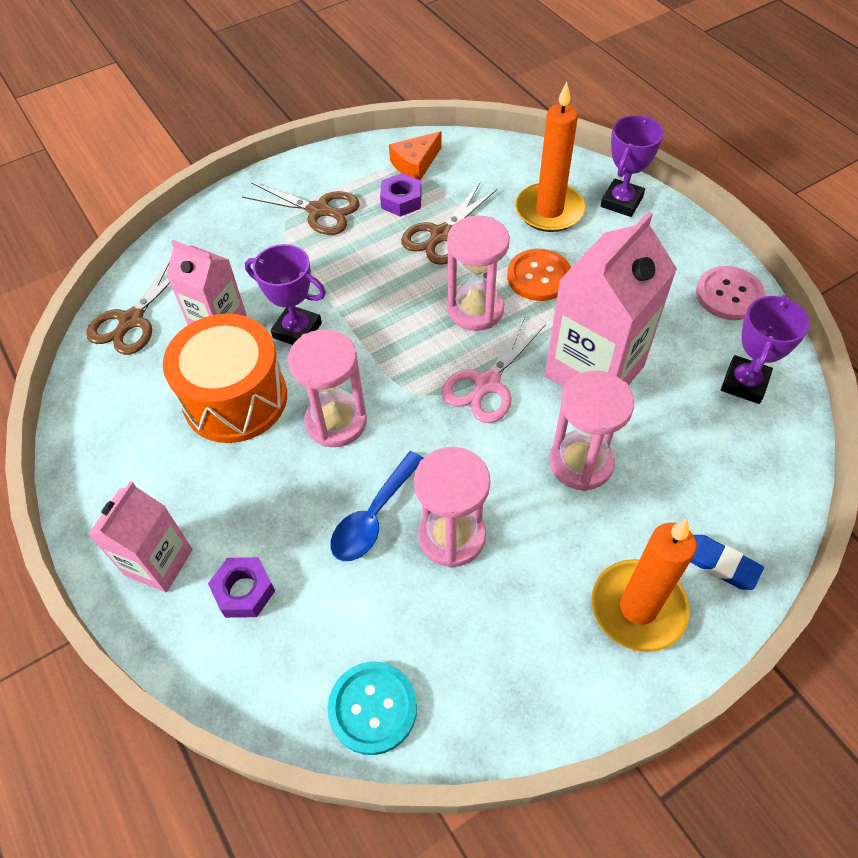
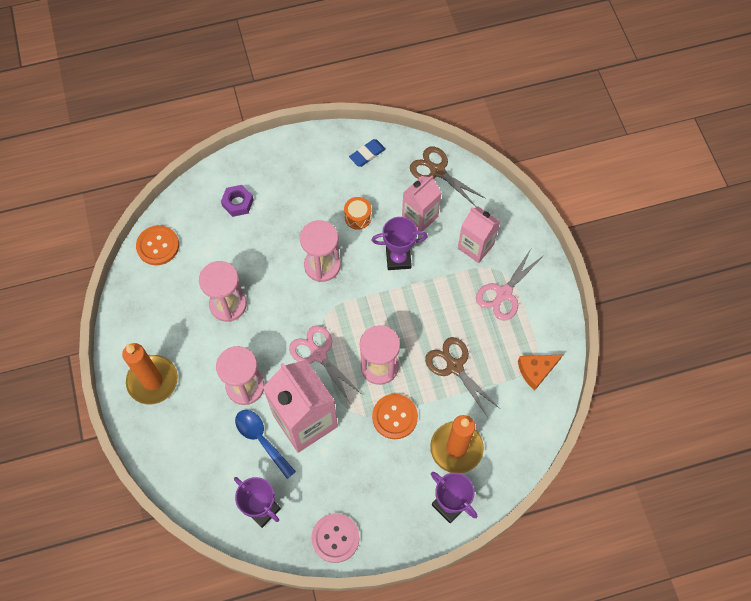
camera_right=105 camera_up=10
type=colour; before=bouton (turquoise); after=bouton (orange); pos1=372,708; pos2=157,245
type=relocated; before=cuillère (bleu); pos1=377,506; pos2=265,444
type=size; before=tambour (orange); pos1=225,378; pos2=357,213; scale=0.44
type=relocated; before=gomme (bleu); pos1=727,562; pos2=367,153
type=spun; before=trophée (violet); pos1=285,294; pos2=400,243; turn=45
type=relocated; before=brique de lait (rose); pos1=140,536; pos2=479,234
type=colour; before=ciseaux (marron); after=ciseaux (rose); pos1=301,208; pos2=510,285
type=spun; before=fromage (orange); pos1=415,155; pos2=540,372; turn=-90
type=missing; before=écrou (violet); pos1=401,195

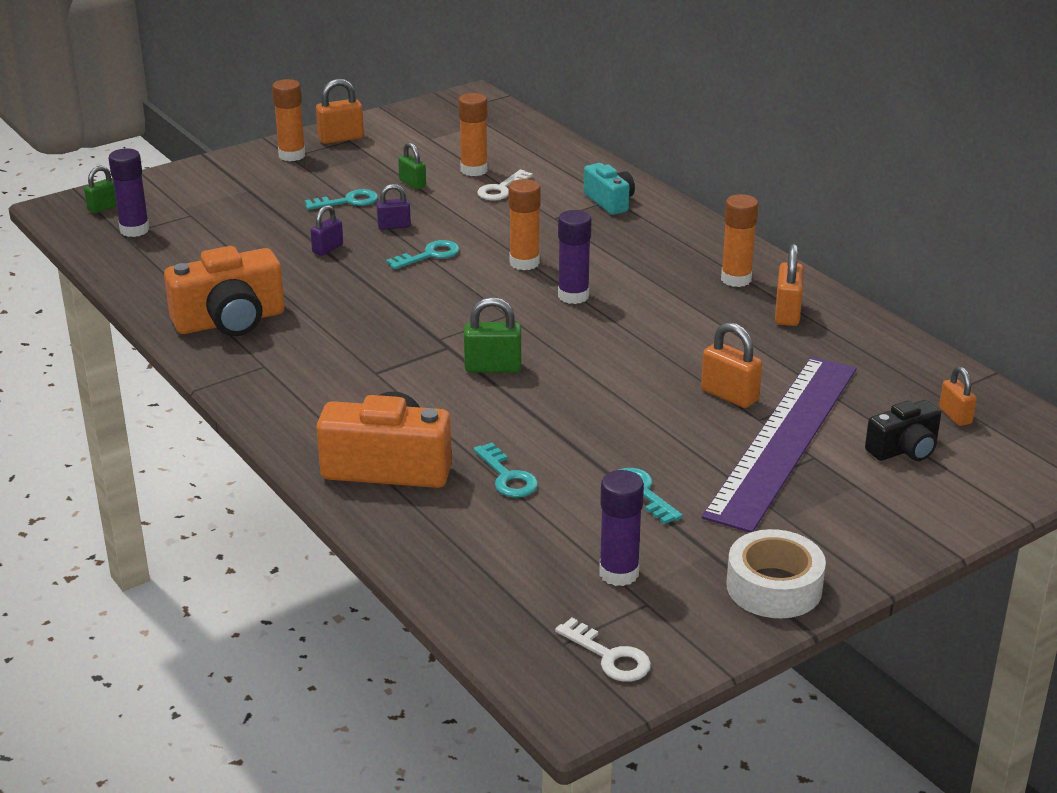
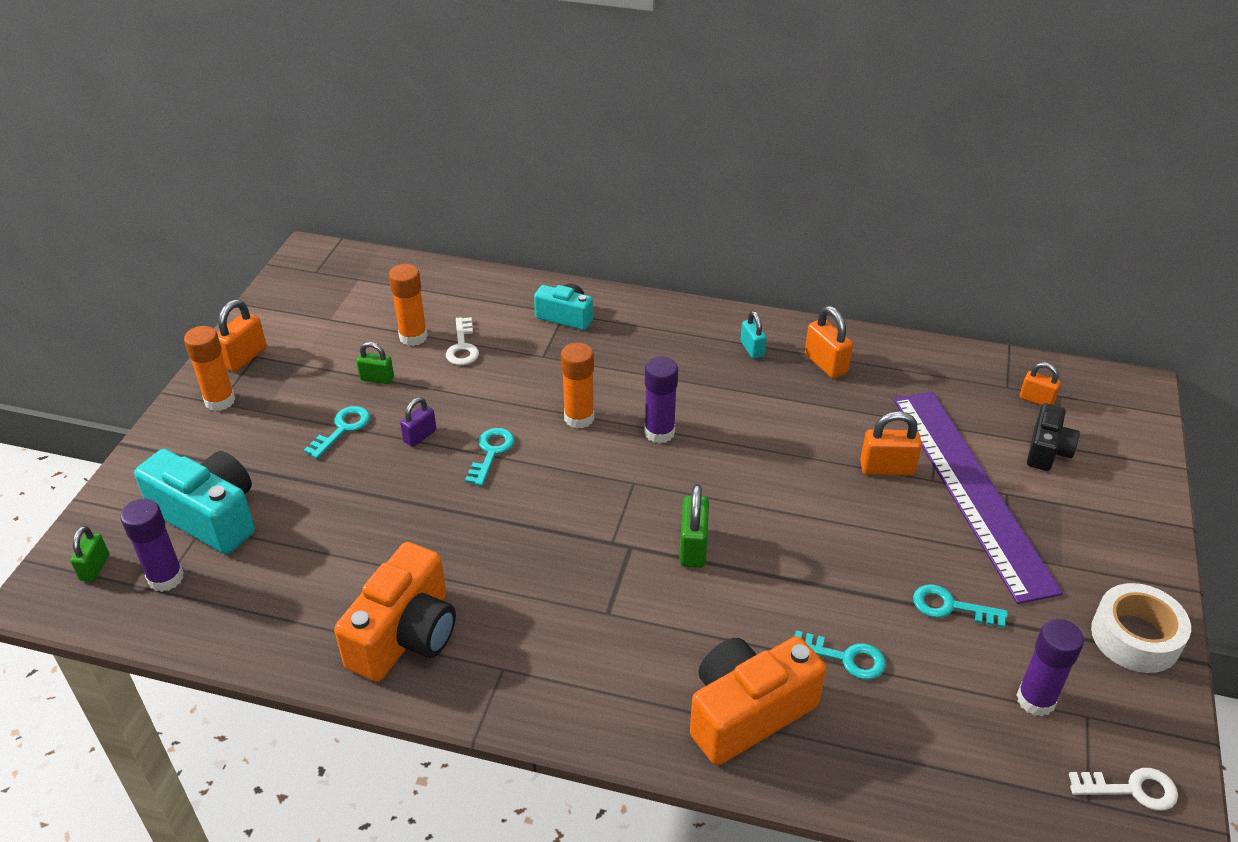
camera_right=-40 camera_up=10
type=appeared; after=appareil photo (turquoise); pos2=194,501
type=spun; before=cadenas (vert); pos1=492,335; pos2=694,526; turn=-45
type=exchanged; before=bâton de colle (orange); after=cadenas (turquoise); pos1=739,240; pos2=754,335
type=missing; before=cadenas (violet); pos1=326,230

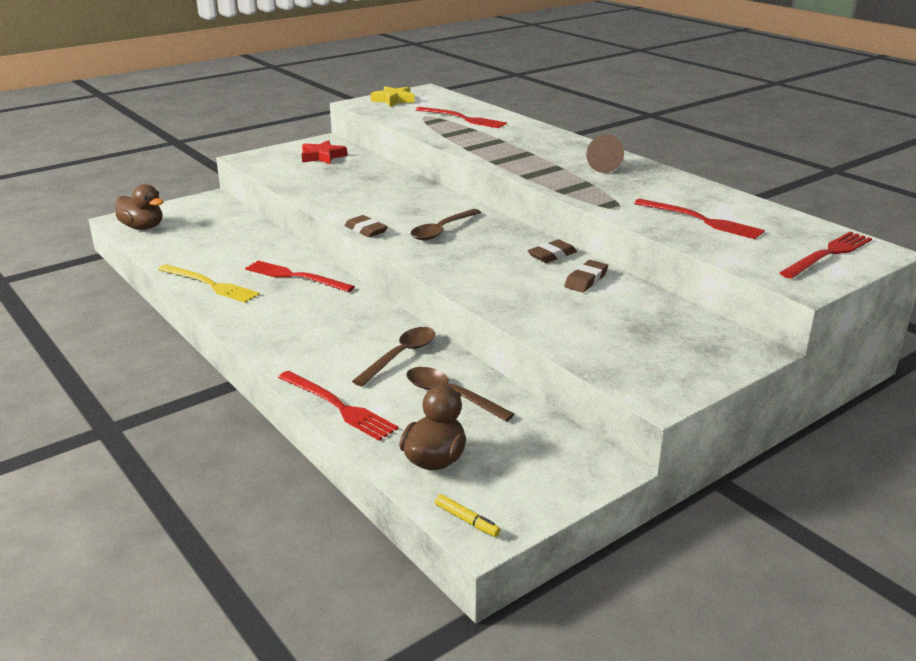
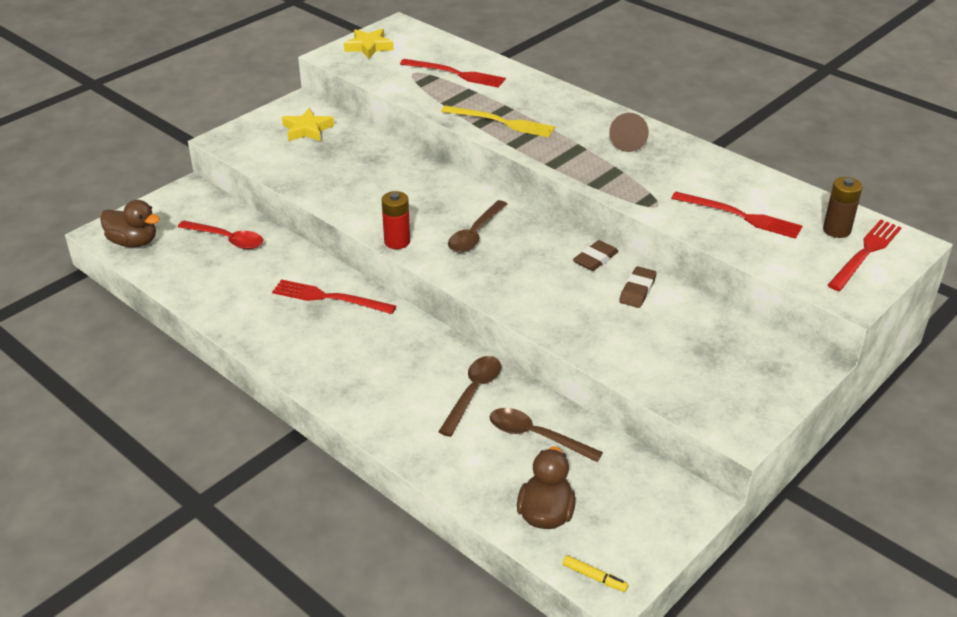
camera_right=-10 camera_up=10
type=appeared; after=cuillère (rouge); pos2=220,235
type=colour; before=étoile (rouge); after=étoile (jaune); pos1=324,152; pos2=308,124
type=exchanged; before=gomme (marron); after=pile (rouge); pos1=366,226; pos2=395,220
type=relocated; before=fourchette (jaune); pos1=209,284; pos2=498,121
type=appeared; after=pile (marron); pos2=843,207
type=missing; before=fourchette (rouge); pos1=338,406

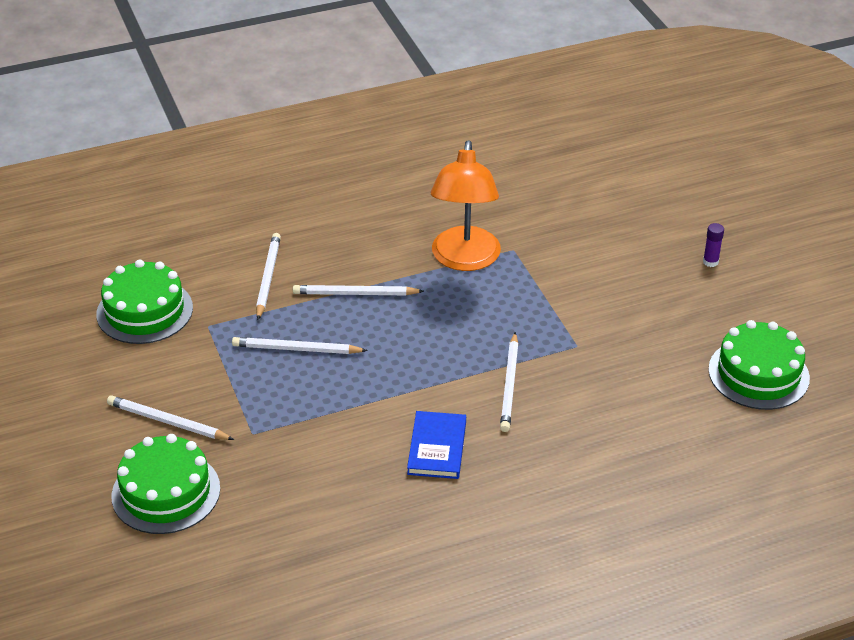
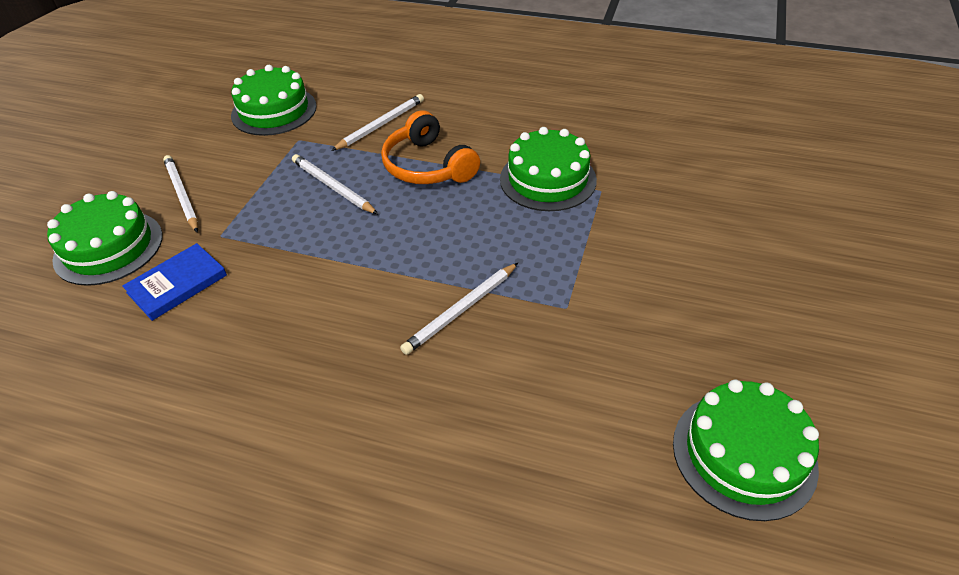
camera_right=40 camera_up=5
type=relocated; before=livre (bleu); pos1=436,445; pos2=174,282
type=exchanged; before=crayon (blanc); after=casque audio (orange); pos1=358,290; pos2=430,147
type=exchanged; before=lampe (orange); after=gâteau (vert); pos1=466,205; pos2=548,169
type=missing; before=bâton de colle (violet); pos1=713,245

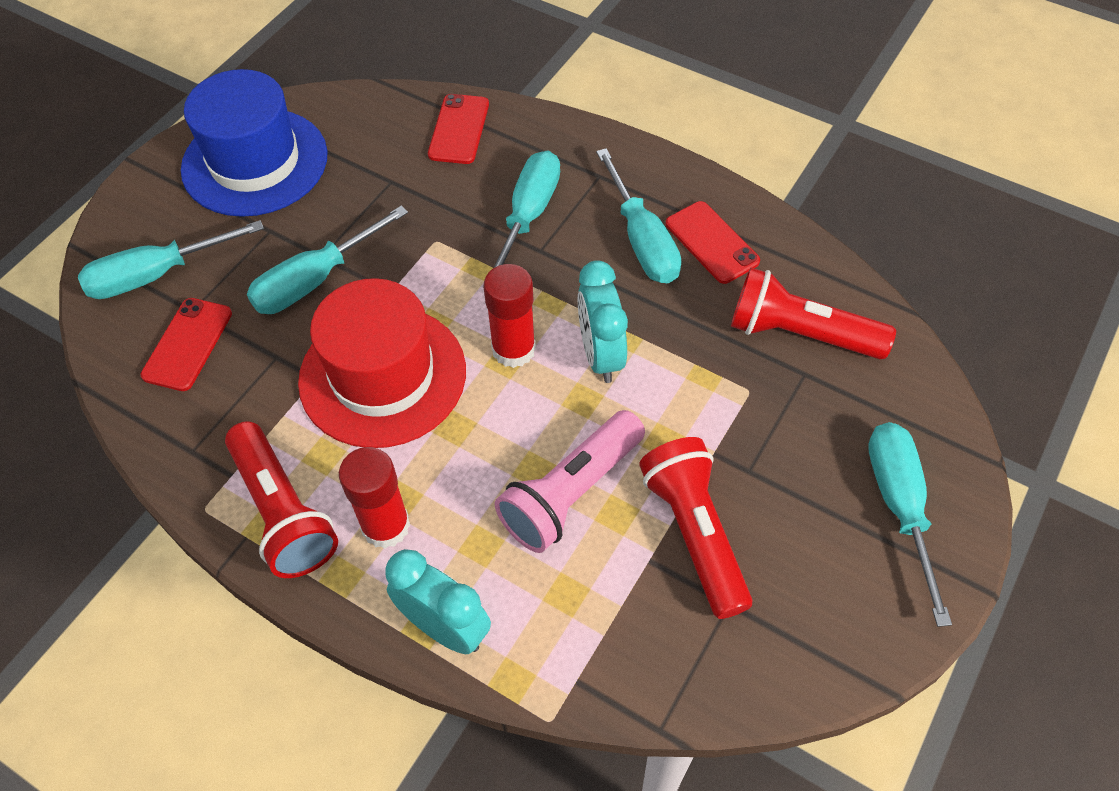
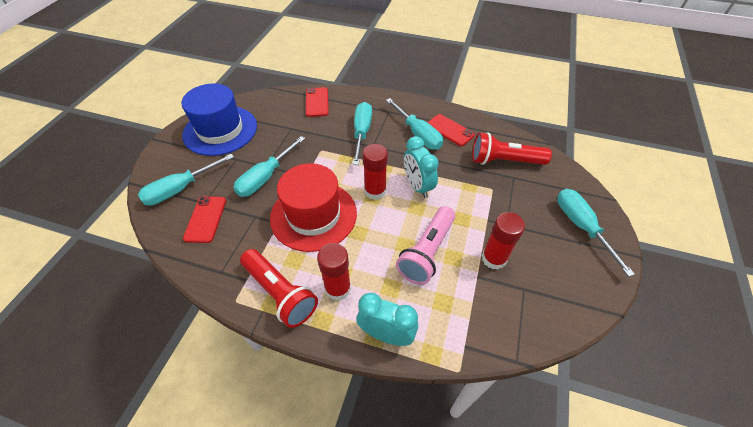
camera_right=-15 camera_up=-5
type=exchanged; before=lampe de poche (rouge); after=bâton de colle (rouge); pos1=695,528; pos2=503,241

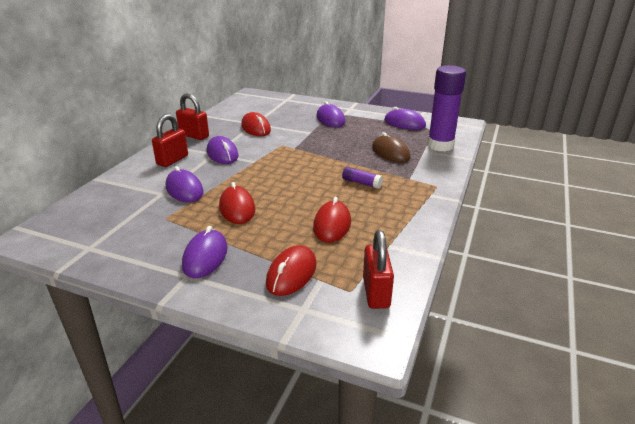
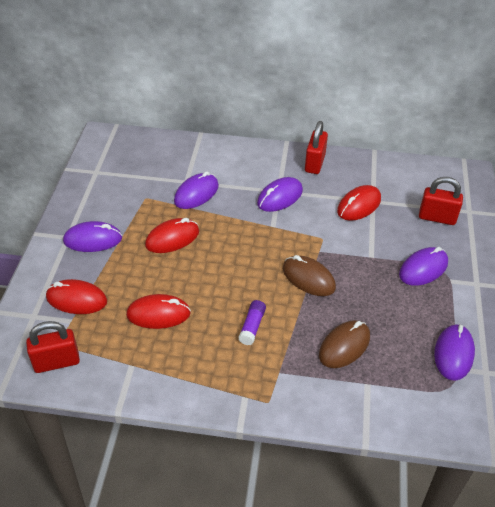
camera_right=75 camera_up=15
type=appeared; after=souris (marron); pos2=309,275
type=relocated; before=cadenas (rouge); pos1=170,140; pos2=441,201
type=missing; before=bâton de colle (violet); pos1=446,108

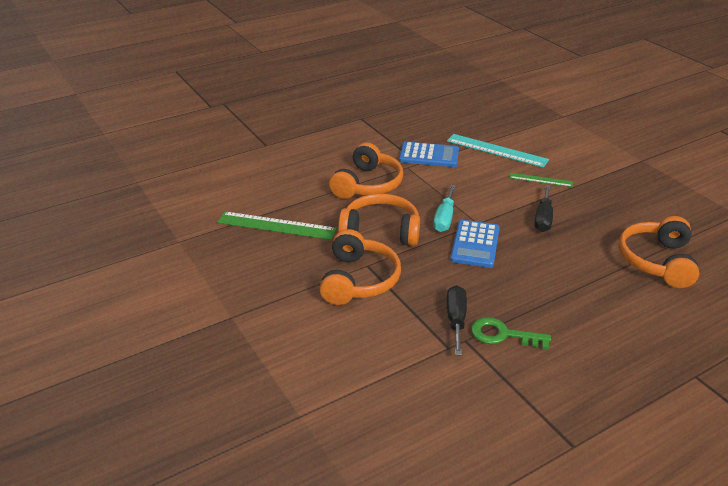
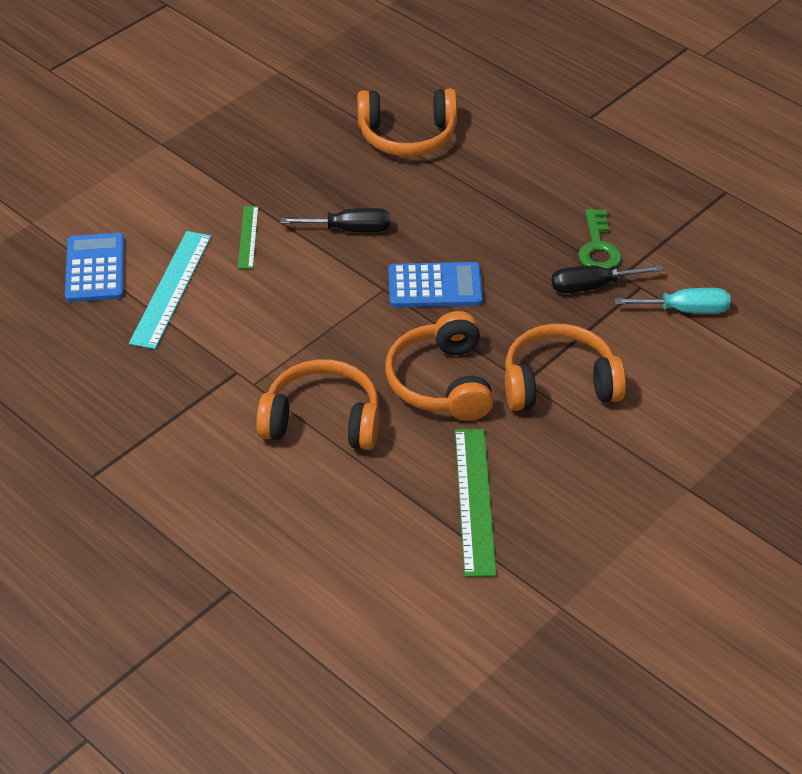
camera_right=-105 camera_up=10
type=relocated; before=calculatrice (bleu); pos1=429,154; pos2=94,267
type=relocated; before=tournevis (turquoise); pos1=444,208; pos2=672,300

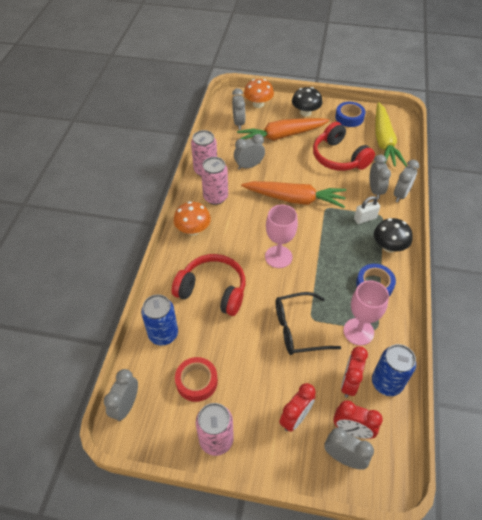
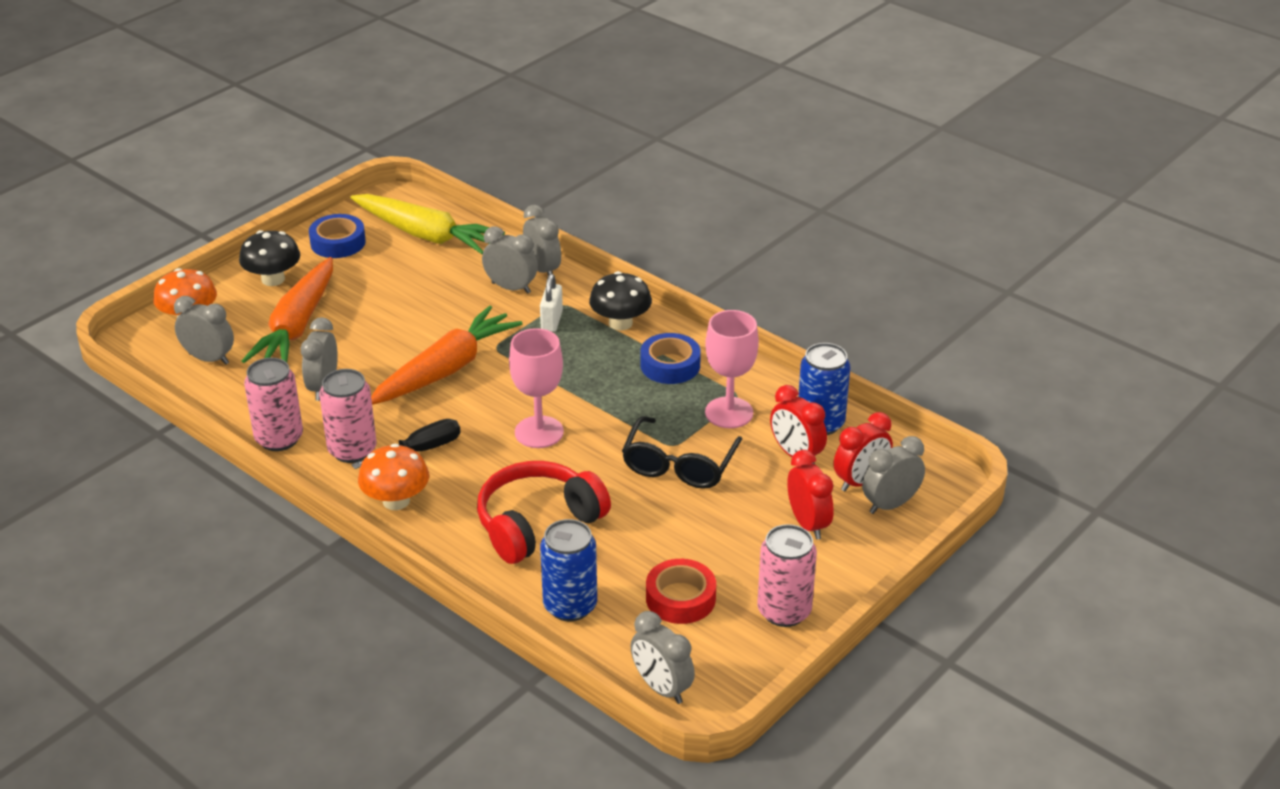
camera_right=-60 camera_up=-15
type=appeared; after=tournevis (noir); pos2=405,444
type=missing; before=casque audio (rouge); pos1=344,146

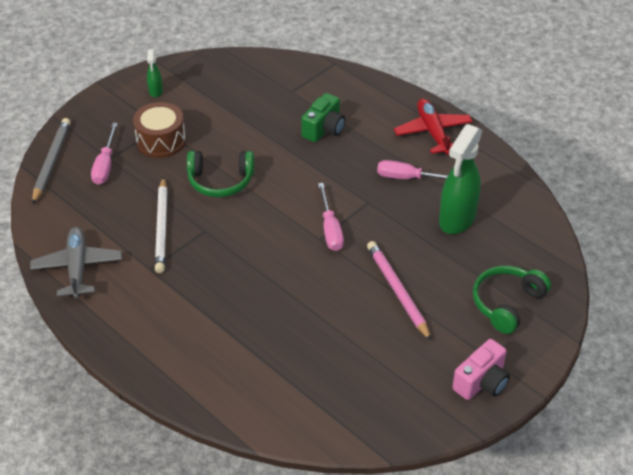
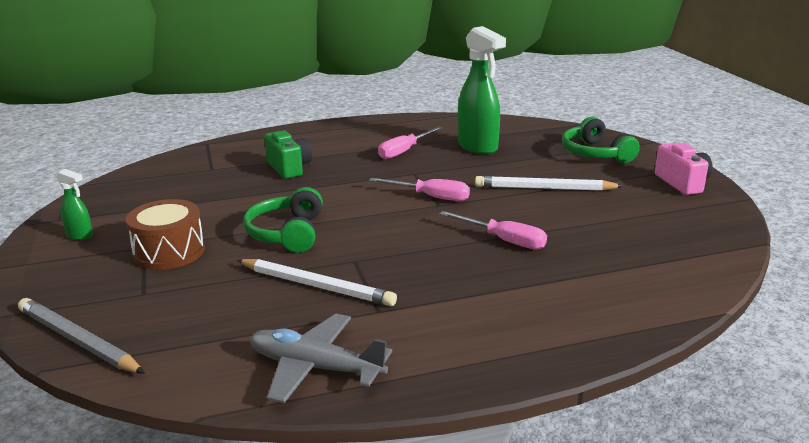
camera_right=-60 camera_up=-20
type=spun; before=casque audio (vert); pos1=220,174; pos2=283,220; turn=150
type=relocated; before=tournevis (rose); pos1=104,154; pos2=493,230
type=colour; before=crayon (rose); after=crayon (blanc); pos1=399,291; pos2=549,183
type=missing; before=avion (rouge); pos1=433,126

